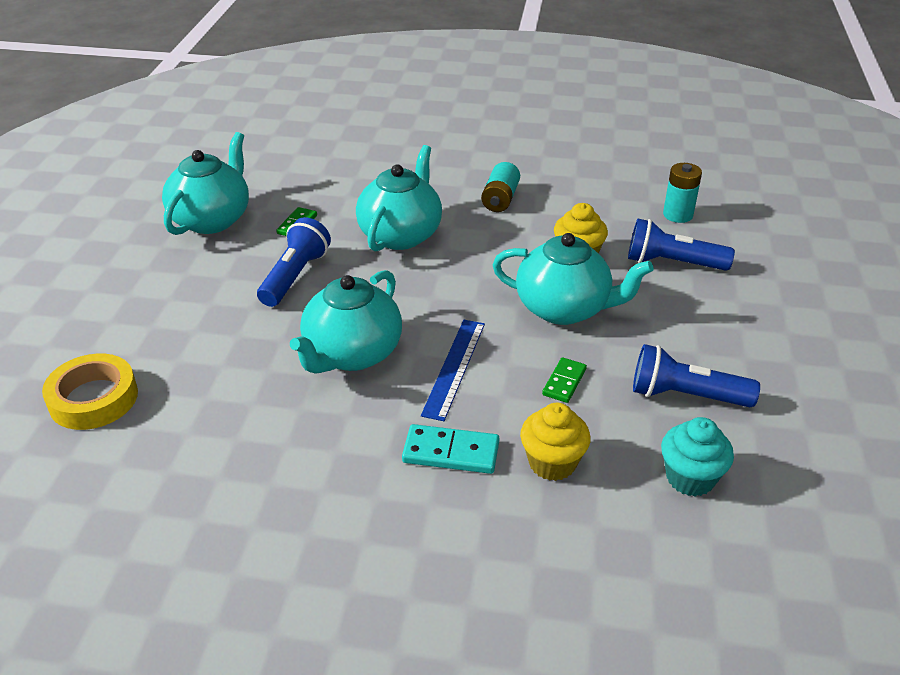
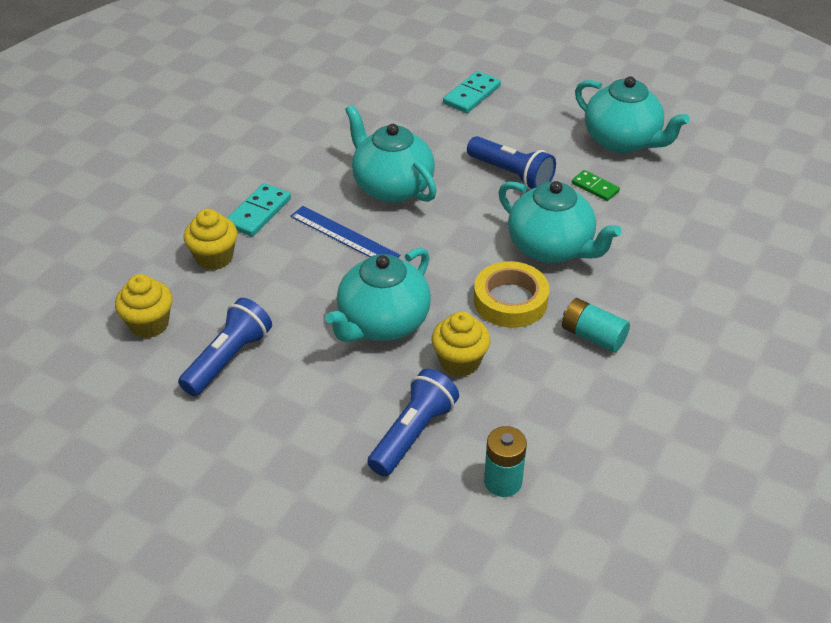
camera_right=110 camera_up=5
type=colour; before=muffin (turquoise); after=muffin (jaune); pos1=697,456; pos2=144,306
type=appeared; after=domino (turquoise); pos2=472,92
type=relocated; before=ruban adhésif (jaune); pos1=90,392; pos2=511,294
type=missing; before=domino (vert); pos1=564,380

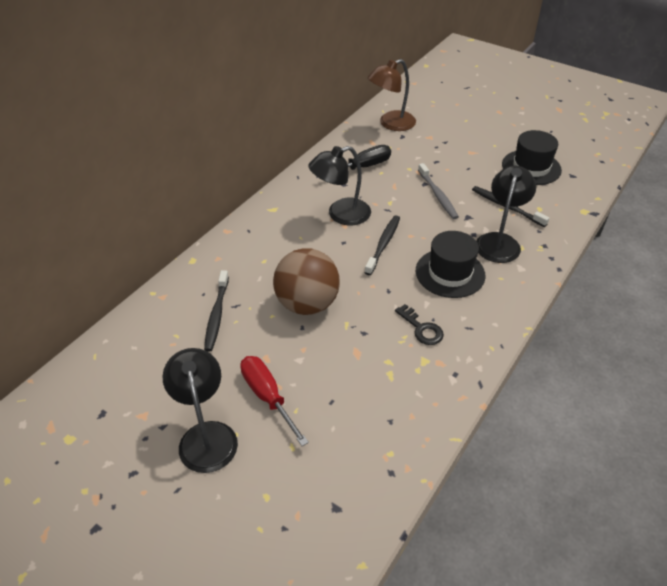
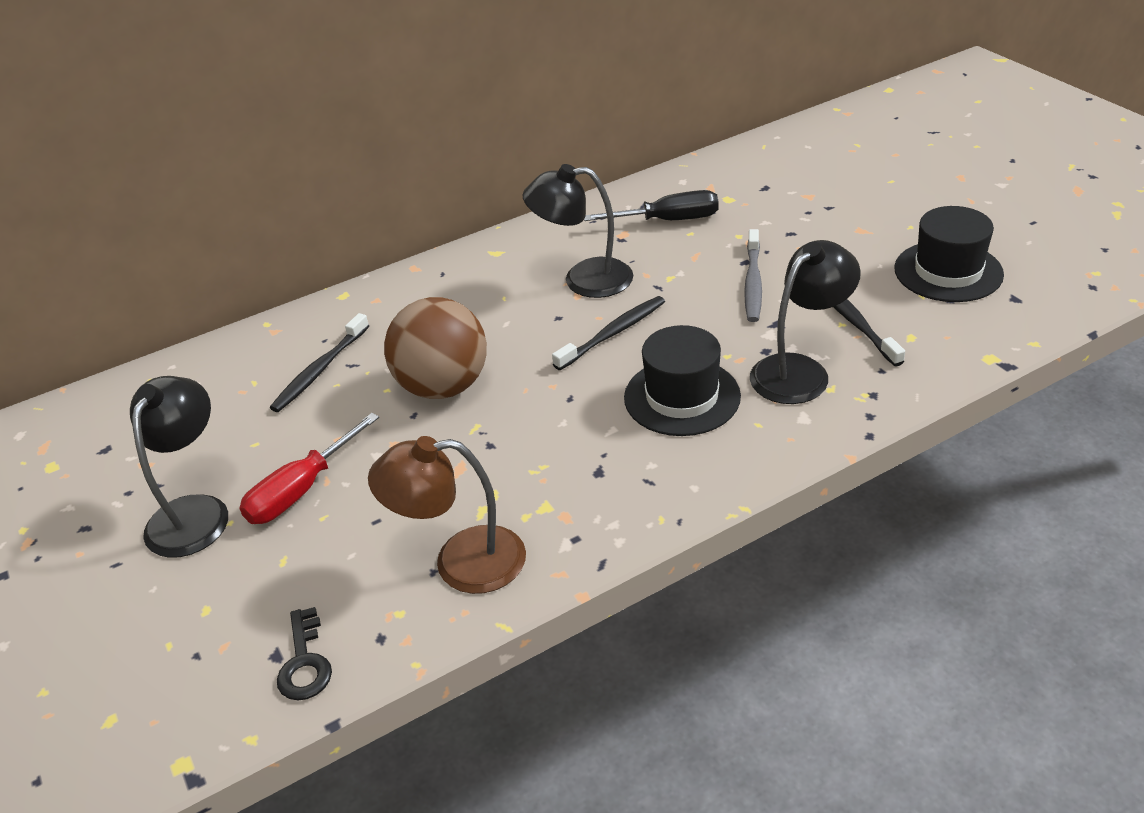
camera_right=30 camera_up=-5
type=spun; before=tournevis (rouge); pos1=274,401; pos2=309,468; turn=-135
type=relocated; before=clé (noir); pos1=419,324; pos2=304,653
type=relocated; before=lampe (marron); pos1=392,95; pos2=447,515

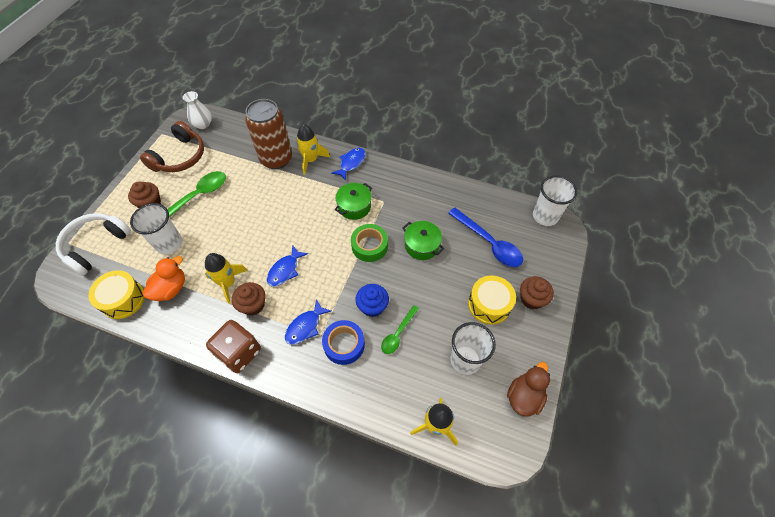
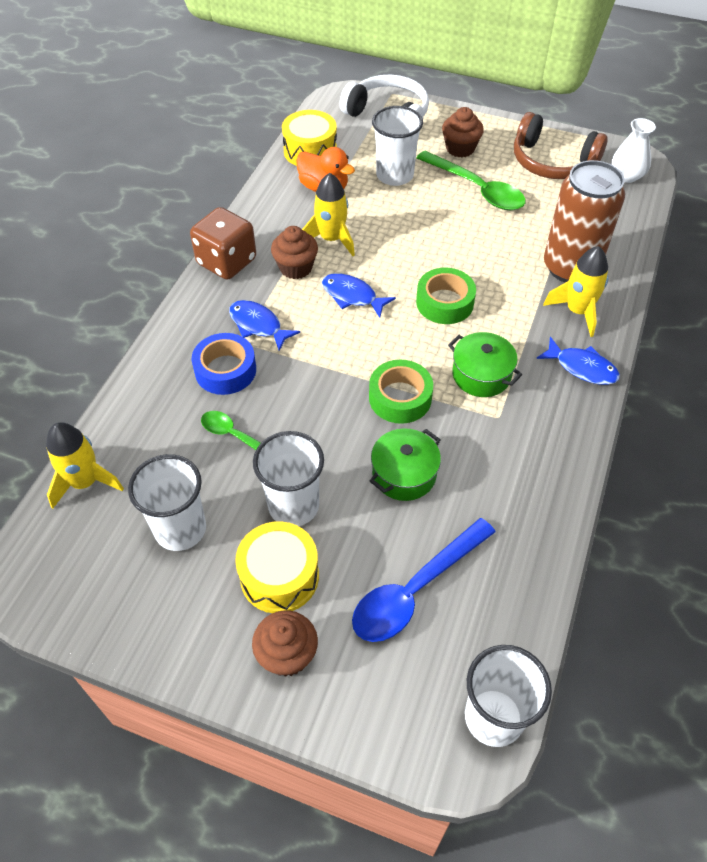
camera_right=90 camera_up=-5
type=appeared; after=gobelet (blanc); pos2=288,478
type=appeared; after=ruban adhésif (vert); pos2=446,296
type=missing; before=muffin (bleu); pos1=372,300
type=missing; before=canard (marron); pos1=528,389

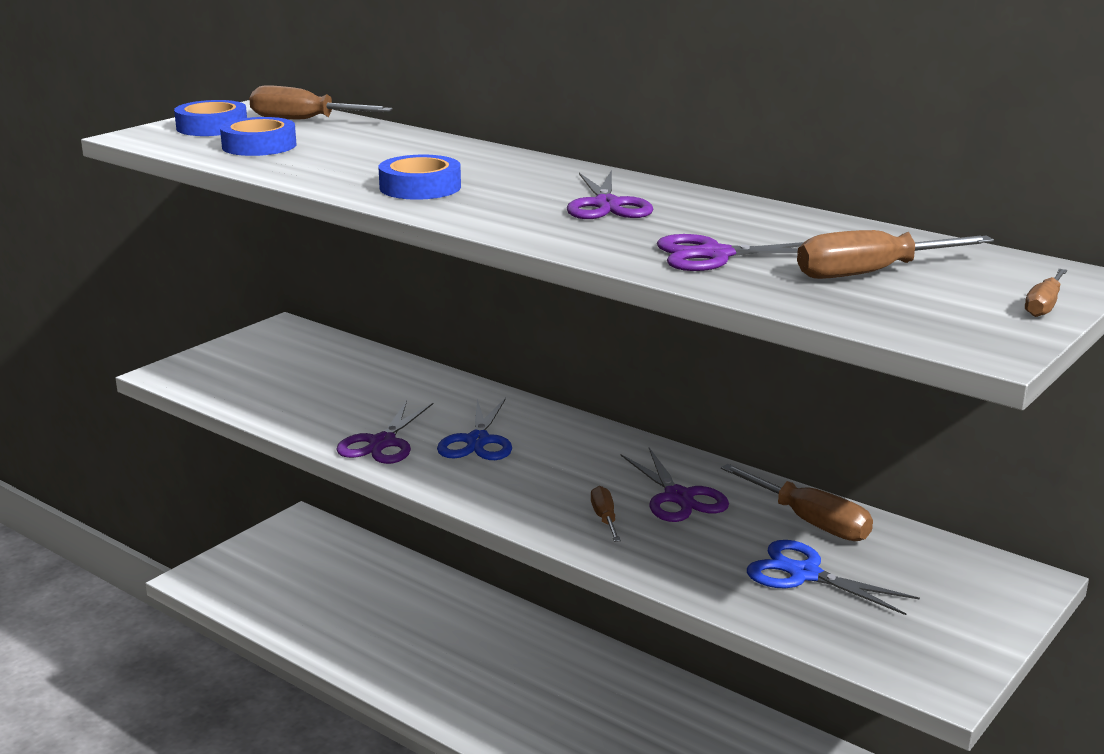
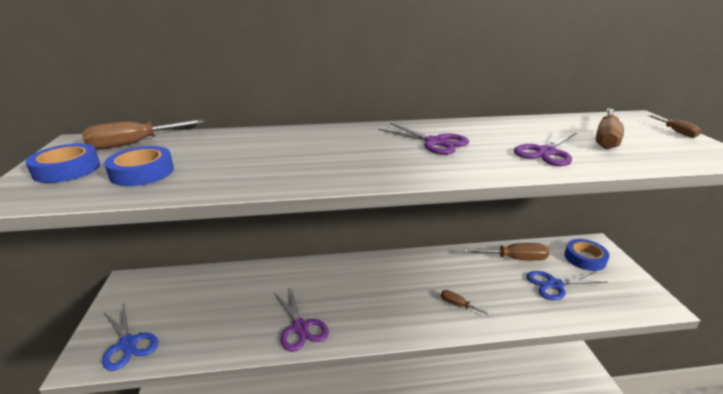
camera_right=-45 camera_up=5
type=relocated; before=ciseaux (bleu); pos1=474,429; pos2=130,337
type=relocated; before=ruban adhésif (bleu); pos1=419,177; pos2=587,255
type=missing; before=ciseaux (violet); pos1=675,485

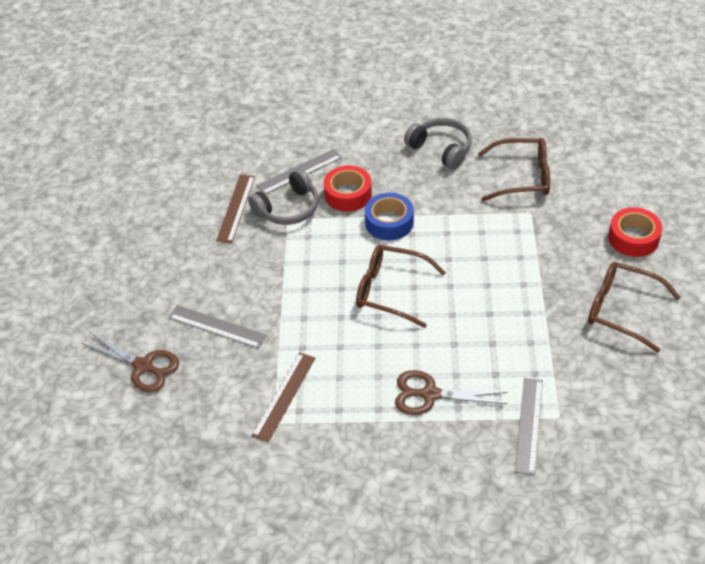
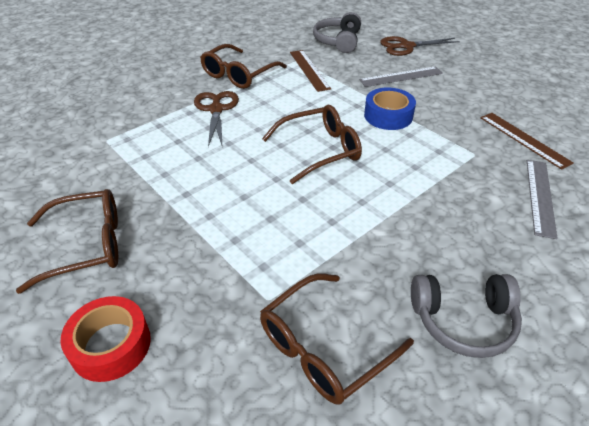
camera_right=135 camera_up=-5
type=spun; before=ciseaux (marron); pos1=451,392; pos2=216,119; turn=-60
type=appeared; after=lunettes (marron); pos2=243,66
type=relocated; before=casque audio (gris); pos1=283,197; pos2=337,32
type=relocated; before=ruban adhésif (bleu); pos1=389,216; pos2=390,109
type=missing; before=ruban adhésif (rouge); pos1=348,188
type=missing; before=règle (gris); pos1=529,426

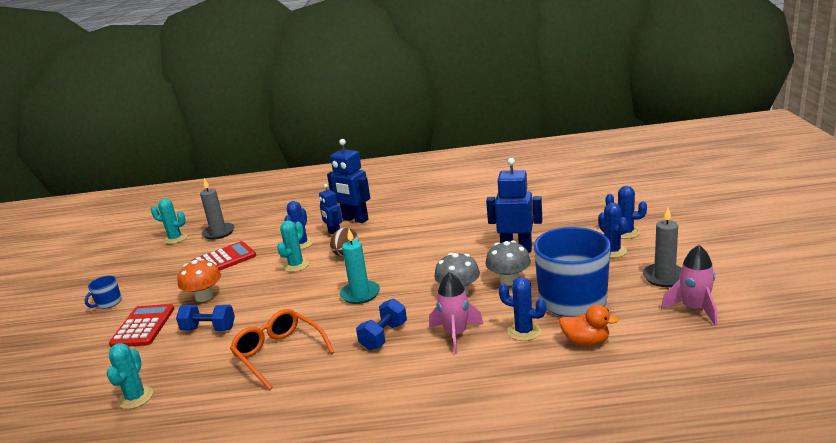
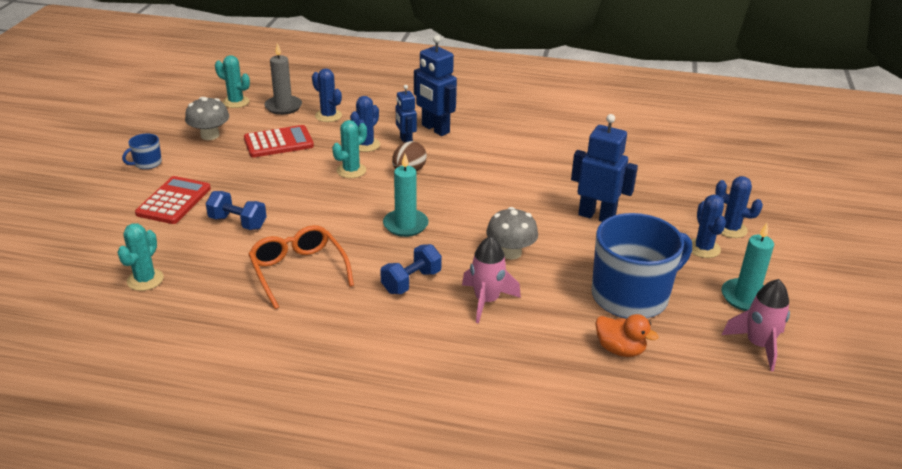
camera_right=10 camera_up=10
type=relocated; before=champignon (gris); pos1=508,263; pos2=207,118
type=relocated; before=cactus (bleu); pos1=522,309; pos2=327,95
type=colour; before=bougie (gris); after=bougie (turquoise); pos1=662,247; pos2=747,267
type=missing; before=champignon (orange); pos1=199,280

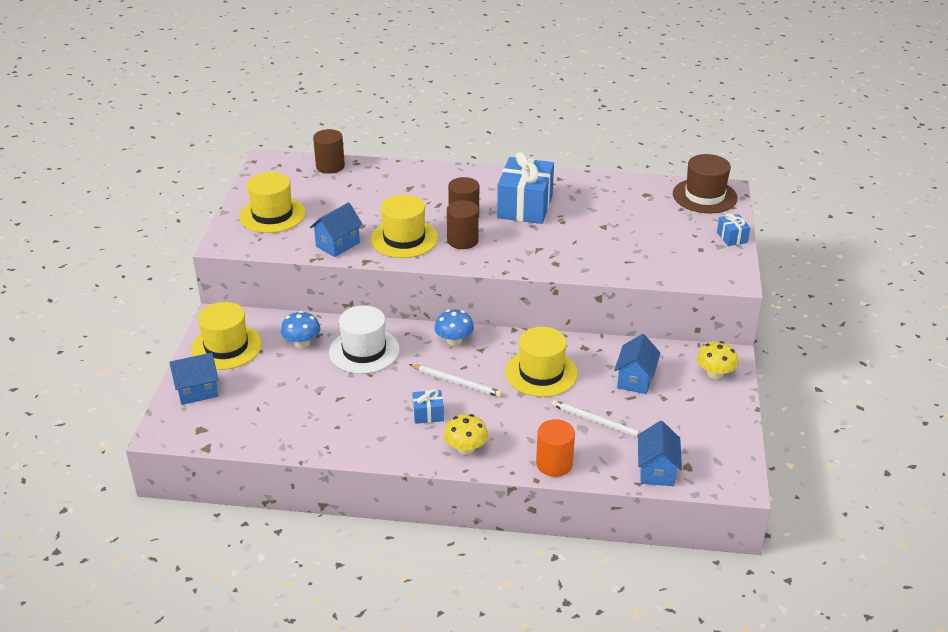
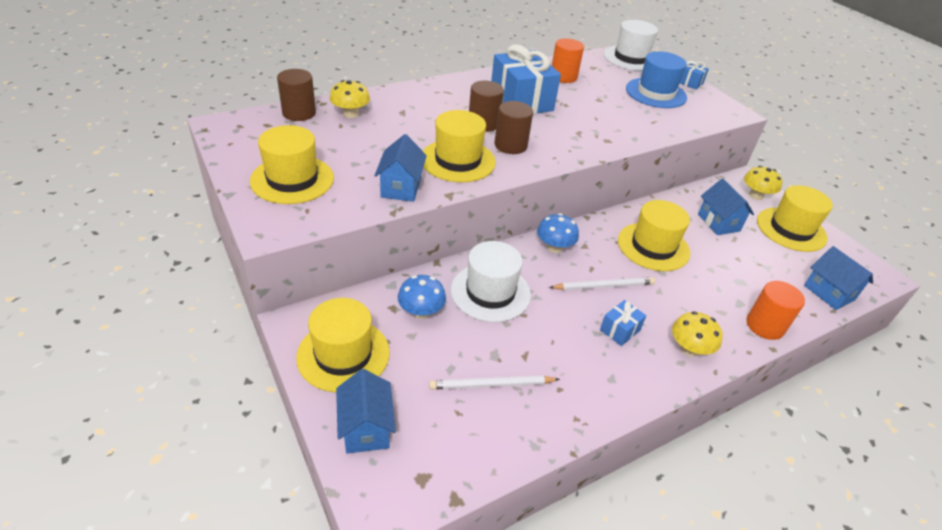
camera_right=-40 camera_up=5
type=appeared; after=champignon (jaune); pos2=350,99
type=spun; before=maison (bleu); pos1=194,379; pos2=366,411; turn=-45
type=relocated; before=crayon (blanc); pos1=596,418; pos2=494,382
type=appeared; after=cylindre (orange); pos2=568,60
type=colour; before=chapeau (marron); after=chapeau (blanc); pos1=705,183; pos2=631,45
type=appeared; after=chapeau (bleu); pos2=656,79
type=appeared; after=chapeau (jaune); pos2=795,218

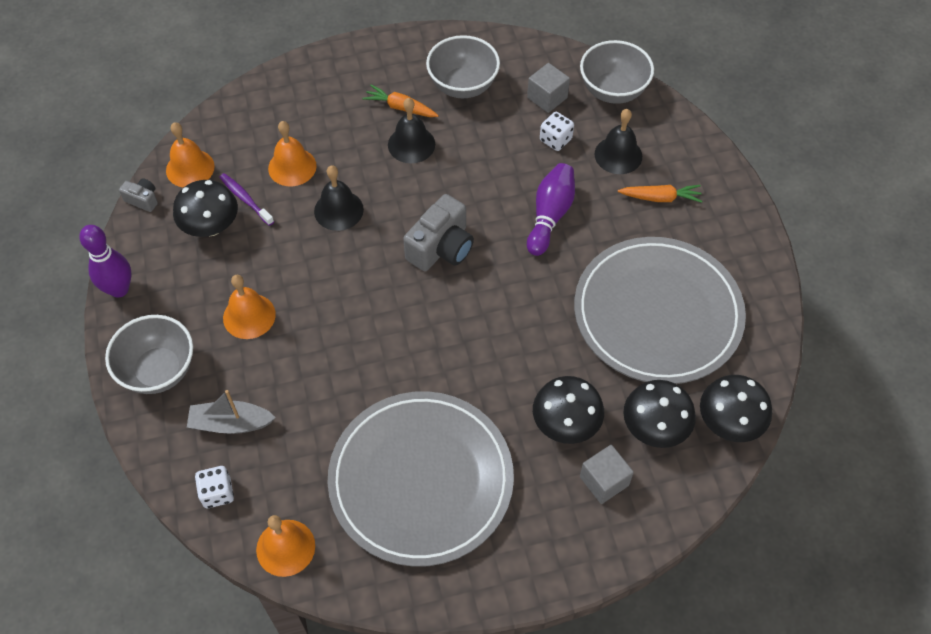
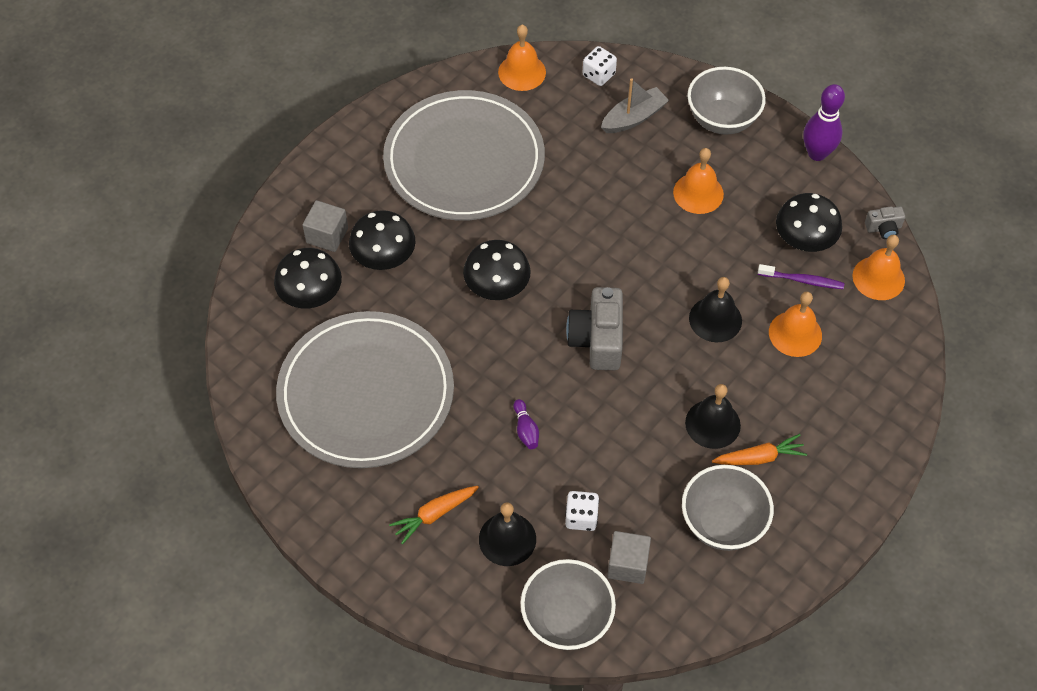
camera_right=145 camera_up=0
type=relocated; before=champignon (noir); pos1=736,408; pos2=497,270
type=size; before=quille (violet); pos1=551,209; pos2=526,424; scale=0.51

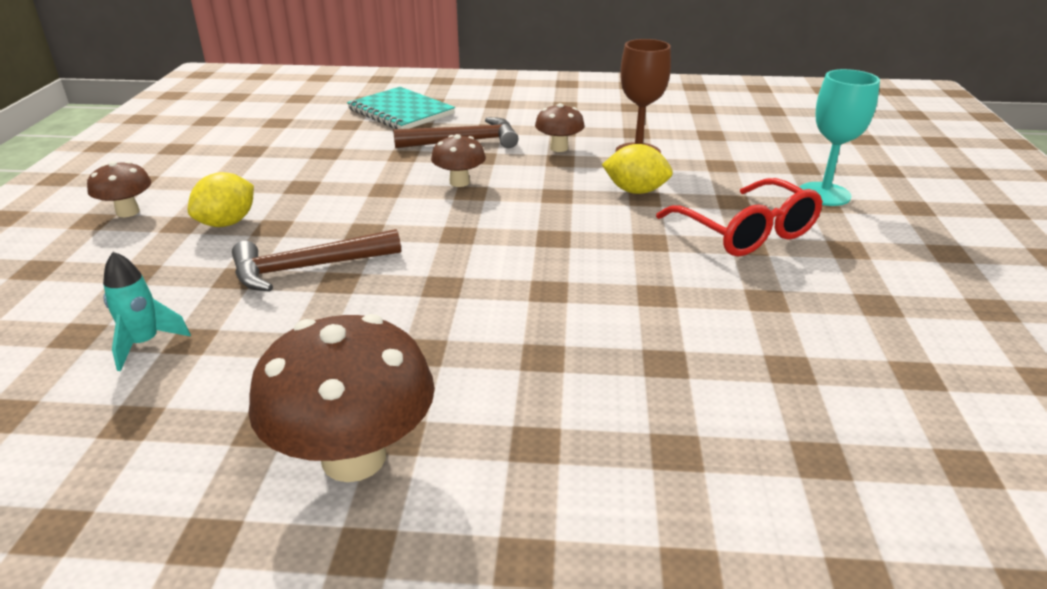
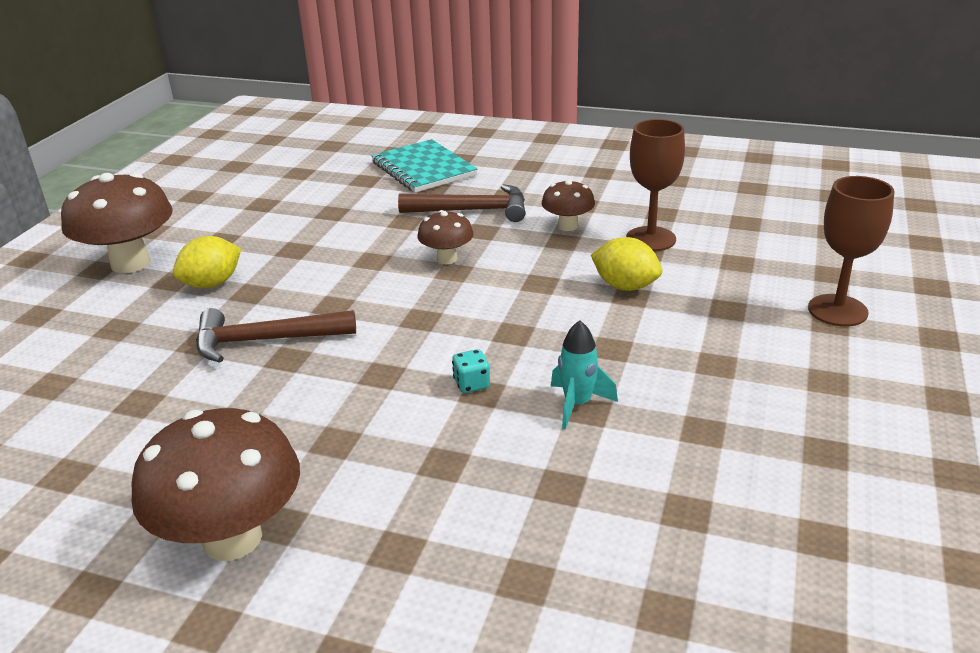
camera_right=15 camera_up=0
type=size; before=champignon (marron); pos1=119,189; pos2=117,223; scale=1.88
type=appeared; after=dé (turquoise); pos2=471,371
type=relocated; before=fusée (turquoise); pos1=147,311; pos2=584,375
type=colour; before=verre à pied (turquoise); after=verre à pied (marron); pos1=839,137; pos2=851,251
type=missing; before=lunettes (rouge); pos1=739,217

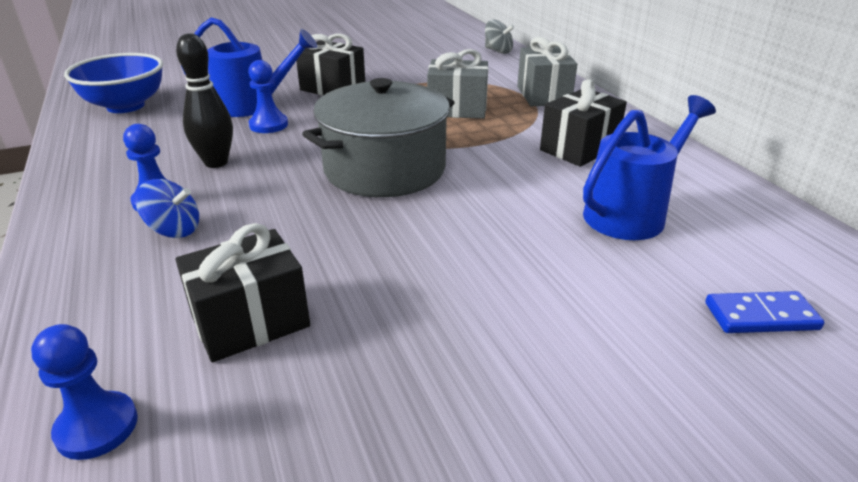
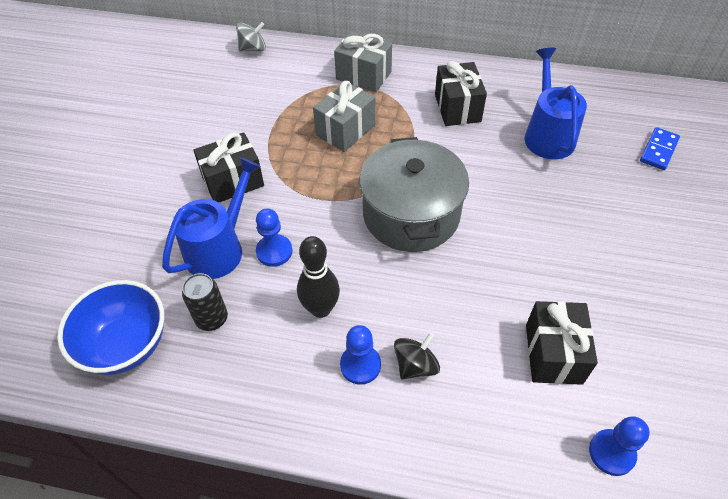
camera_right=-55 camera_up=20
type=appeared; after=canette (noir); pos2=205,302
type=colour; before=toupie (bleu); after=toupie (noir); pos1=167,208; pos2=417,356

